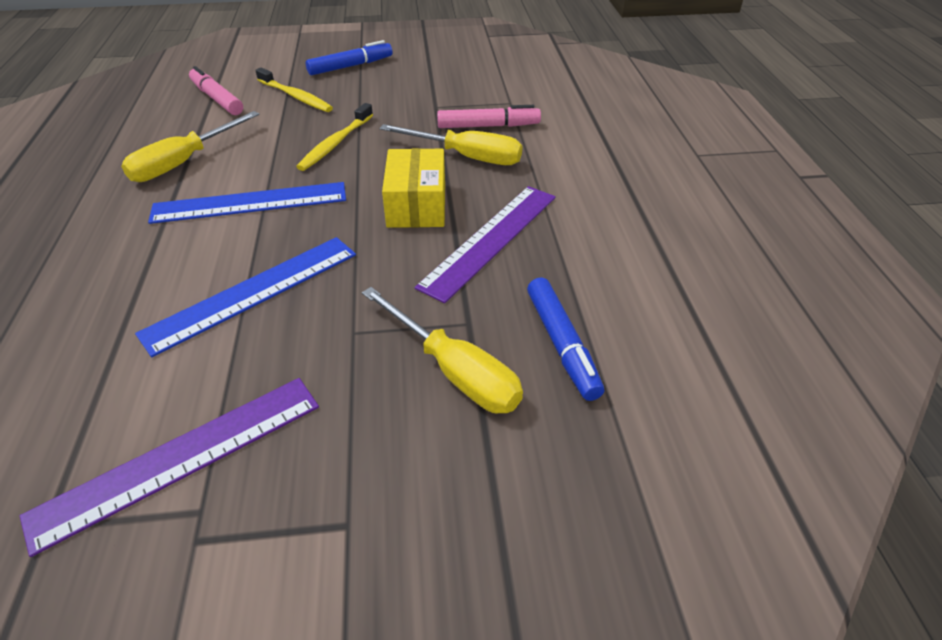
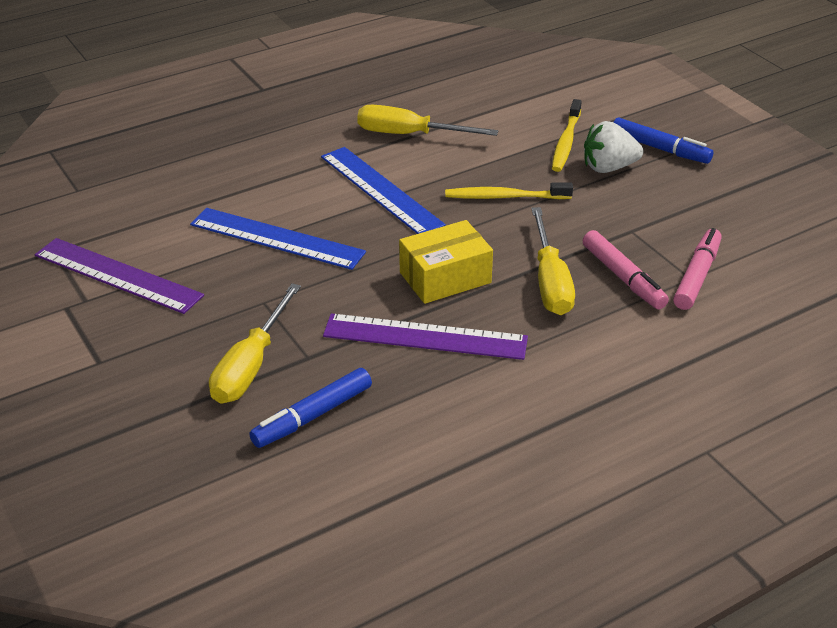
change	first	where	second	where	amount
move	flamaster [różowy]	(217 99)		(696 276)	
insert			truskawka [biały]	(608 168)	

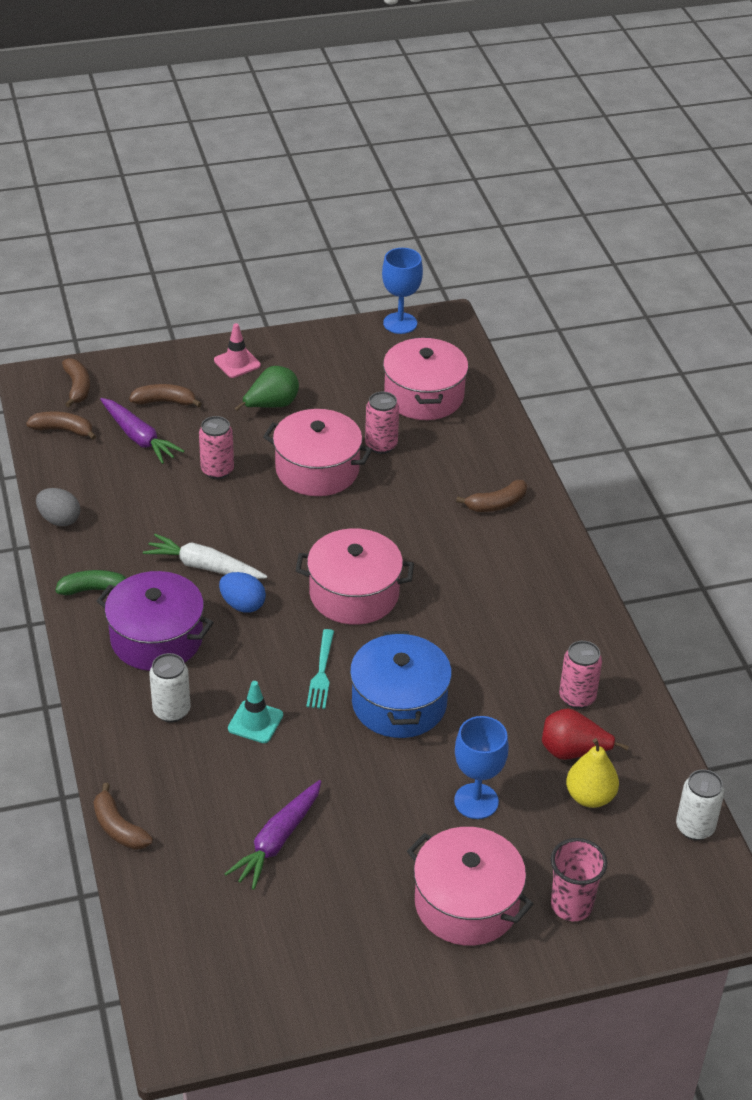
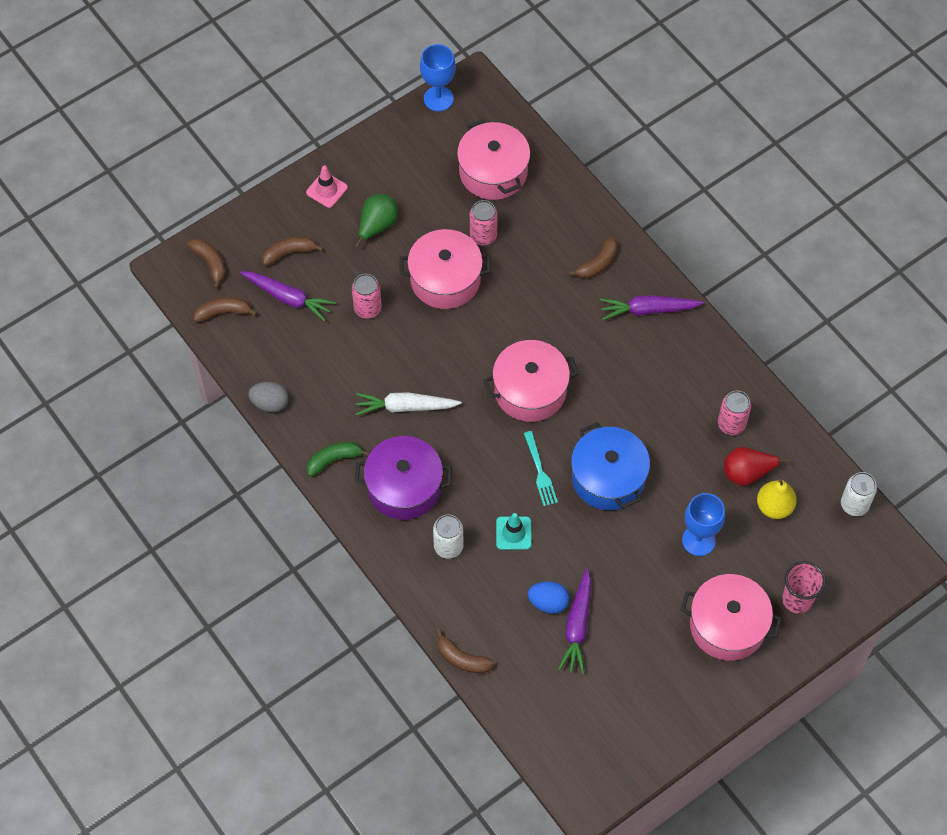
change	first	where	second	where	amount
move	jajko [niebieski]	(242 605)		(548 602)	
insert			marchewka [fioletowy]	(648 310)	

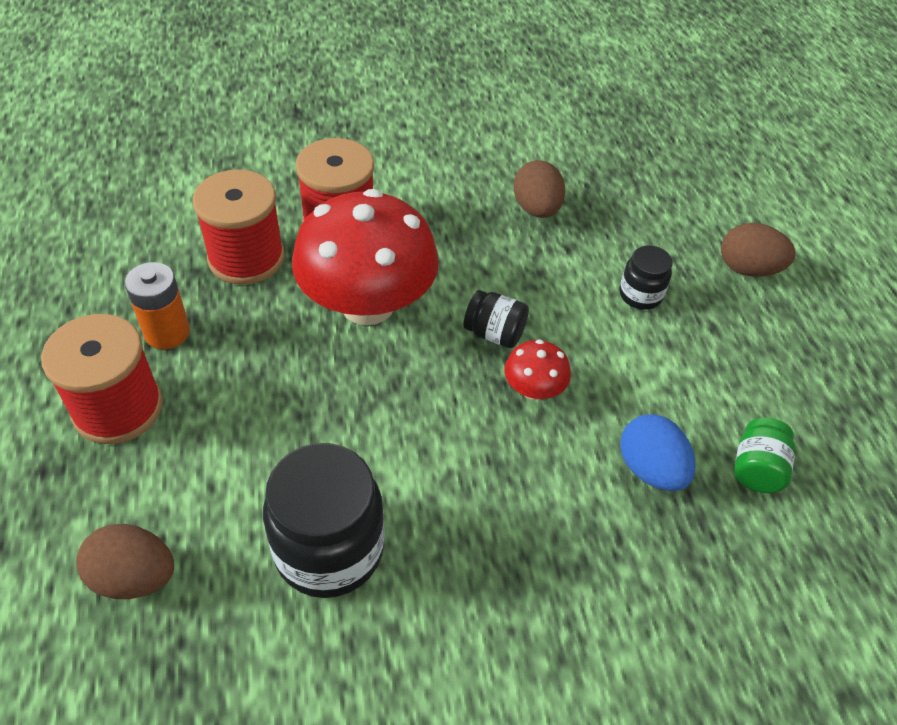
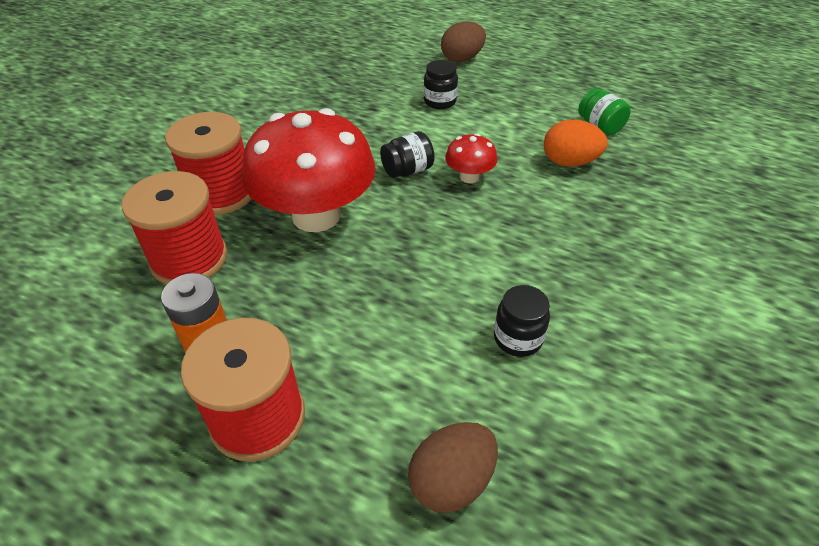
change	first	where	second	where	amount
delete	jajko [brązowy]	(536 209)			
recolor	jajko [niebieski]	(650 469)	jajko [pomarańczowy]	(569 162)	
resize	słoik [czarny]	(329 549)		(518 338)	x0.52

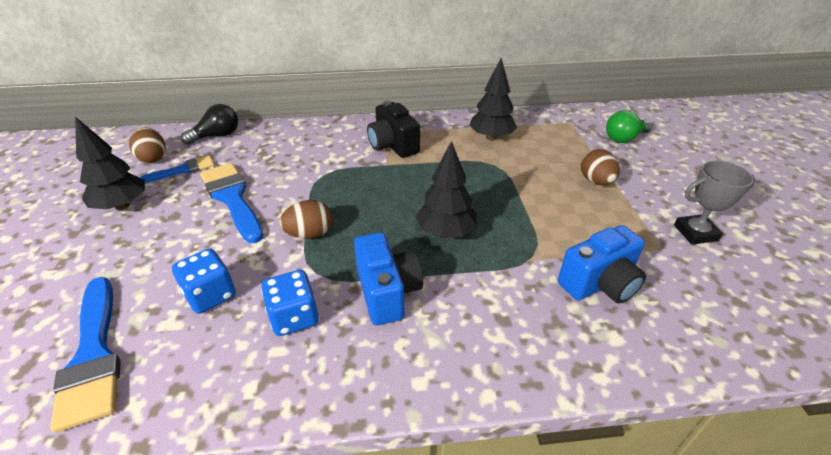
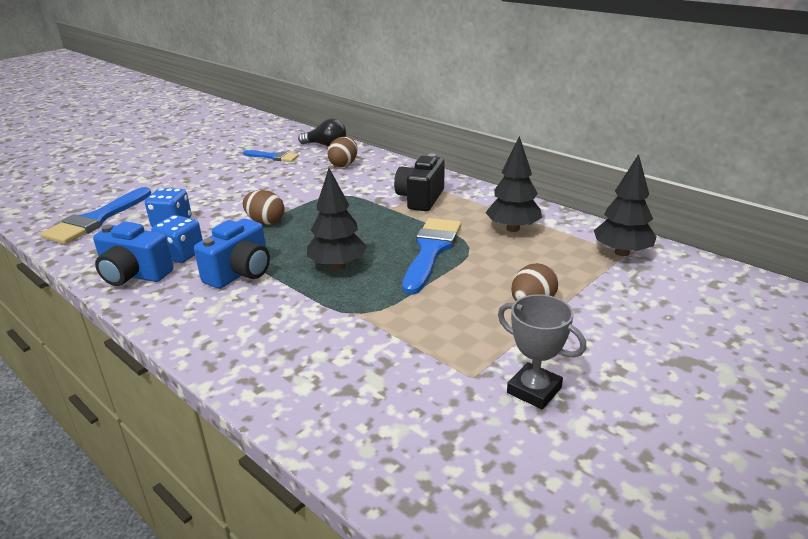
change	first	where	second	where	amount
delete	żarówka [zielony]	(624 138)			
move	drzewko [czarny]	(122 206)		(621 252)	
move	jajko [brązowy]	(153 158)		(344 164)	
move	pędzel [niebieski]	(232 198)		(431 251)	
move	aparat fotograficzny [niebieski]	(599 283)		(134 275)	

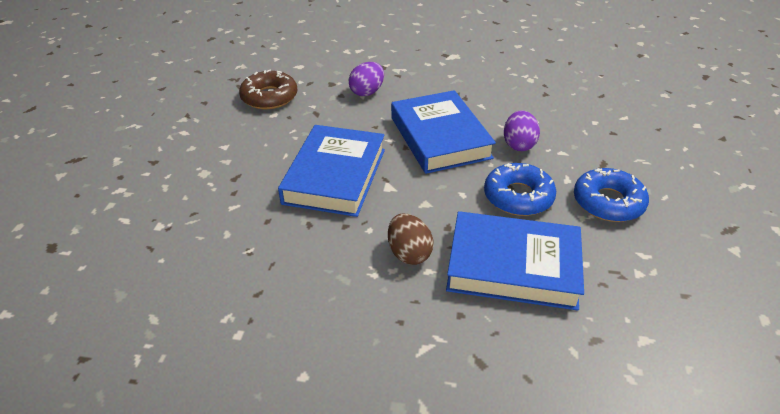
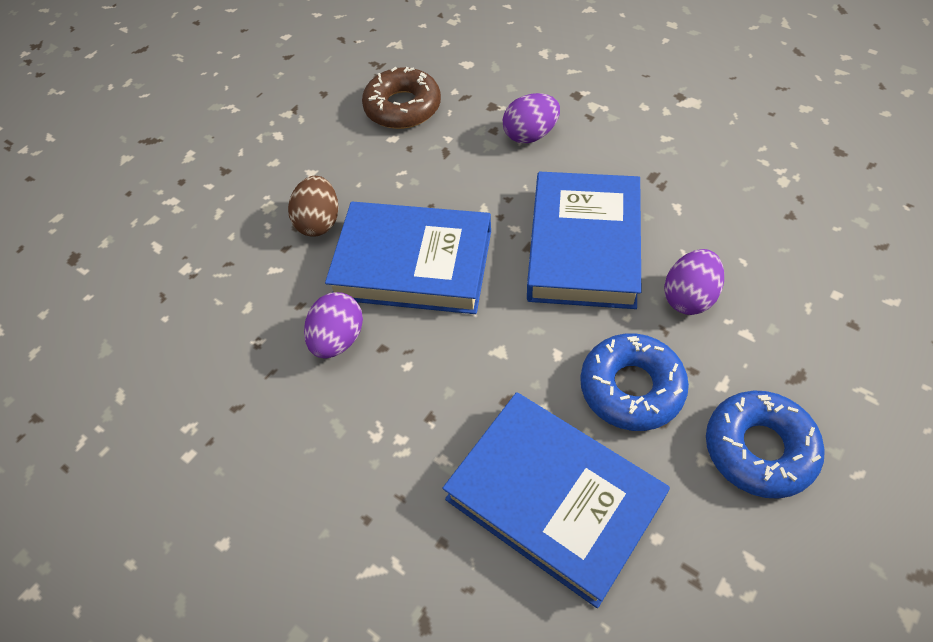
change	first	where	second	where	amount
rotate	książka [niebieski]	(335 176)		(413 264)	60 degrees clockwise
move	jajko [brązowy]	(409 253)		(319 222)	
insert			jajko [fioletowy]	(338 339)	

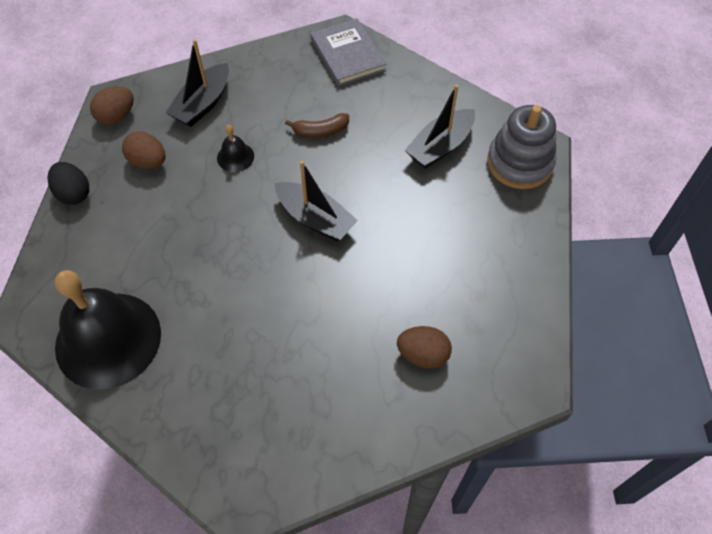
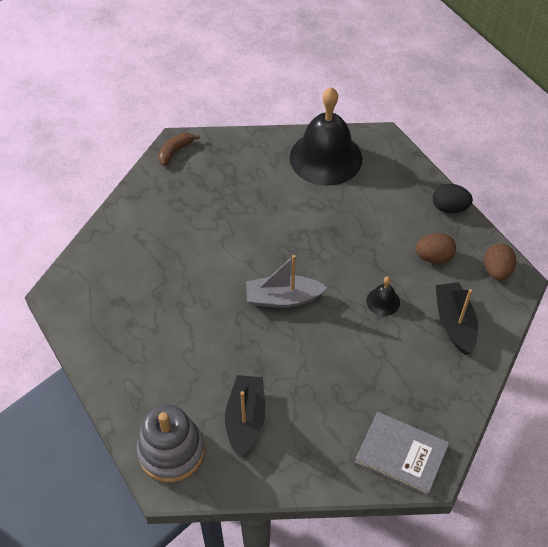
change	first	where	second	where	amount
move	banan [brązowy]	(320 131)		(175 151)	
recolor	łódka [czarny]	(315 219)	łódka [szary]	(283 298)	
delete	jajko [brązowy]	(423 355)			

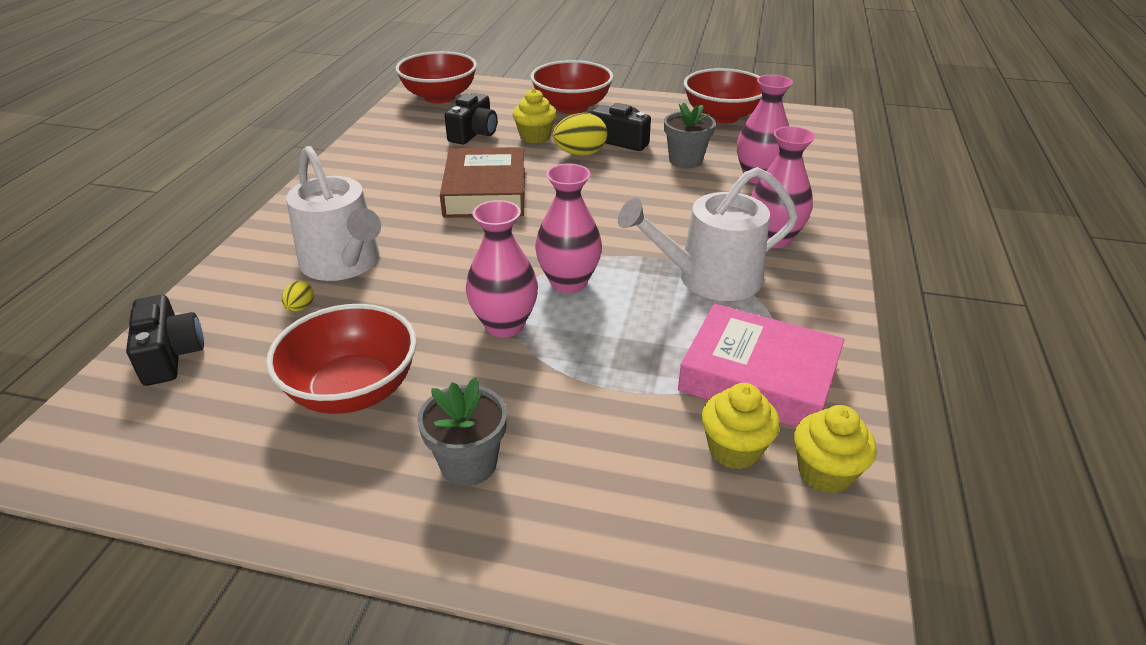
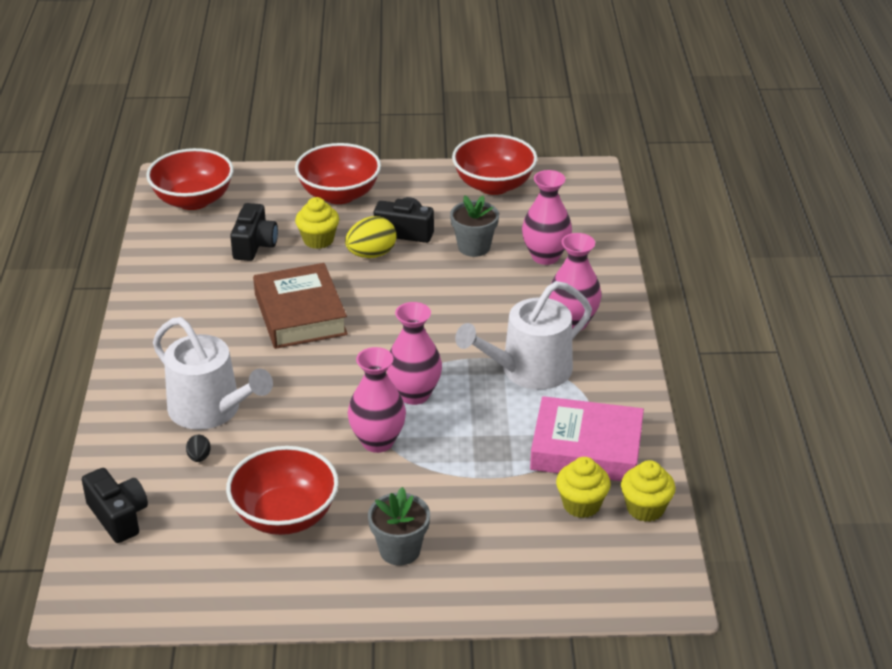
change	first	where	second	where	amount
recolor	jajko [żółty]	(300 308)	jajko [czarny]	(199 457)	

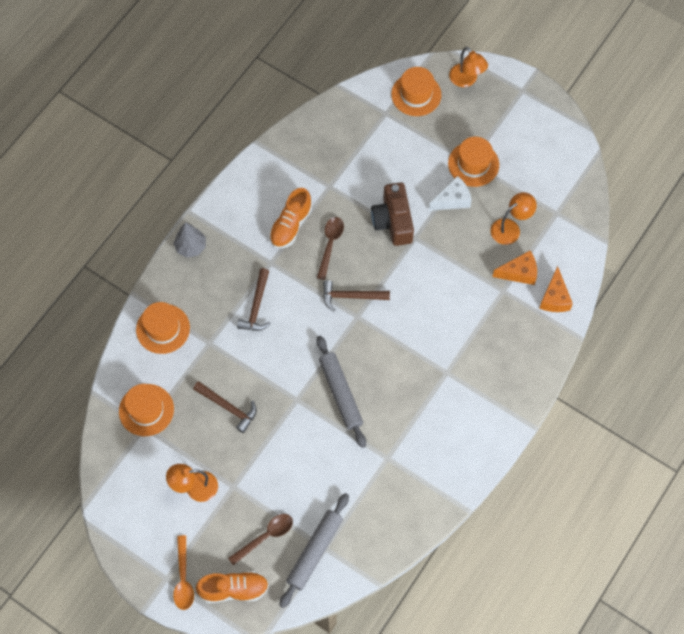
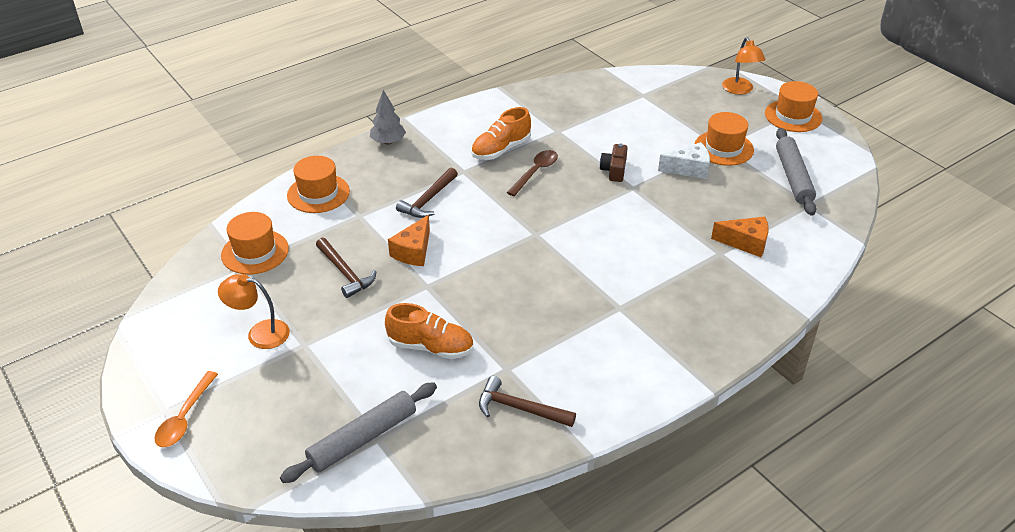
change	first	where	second	where	amount
move	kapelusz [pomarańczowy]	(416 94)		(793 116)	
resize	aparat fotograficzny [brązowy]	(393 221)		(614 170)	x0.59
delete	lampka [pomarańczowy]	(510 228)			
move	ser [pomarańczowy]	(554 298)		(413 251)	
move	młotek [brązowy]	(351 296)		(520 408)	
move	wałek do ciasta [szary]	(340 394)		(793 177)	
delete	łyżka [brązowy]	(265 536)			
move	but [pomarańczowy]	(233 589)		(431 347)	

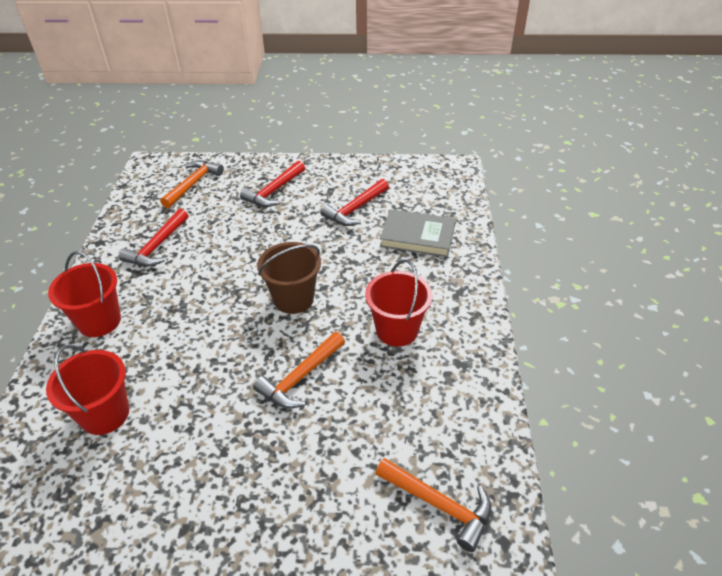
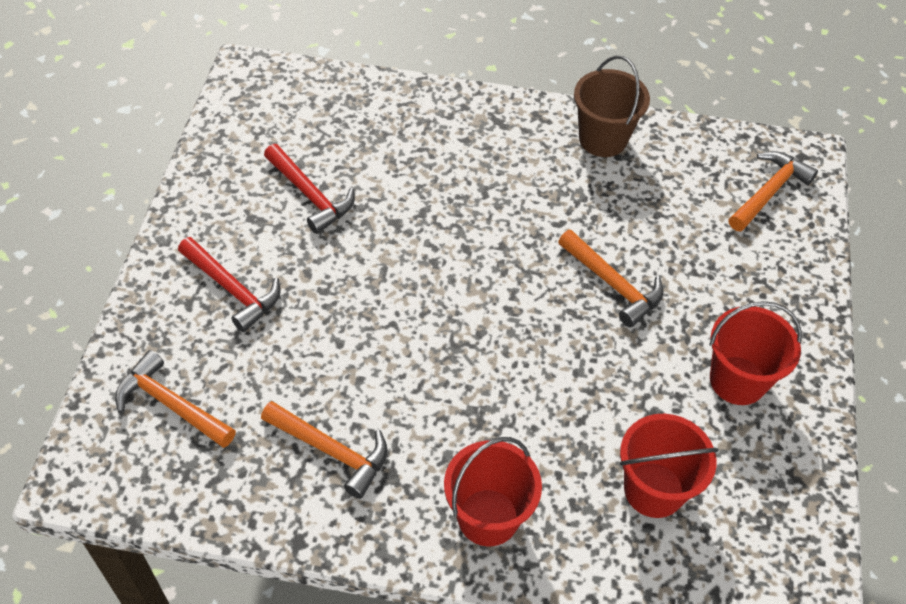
change	first	where	second	where	amount
recolor	młotek [czerwony]	(157 246)	młotek [pomarańczowy]	(331 451)	
delete	książka [szary]	(417 236)			
move	wiadro [brązowy]	(293 299)		(603 139)	
move	wiadro [czerwony]	(397 330)		(737 380)	

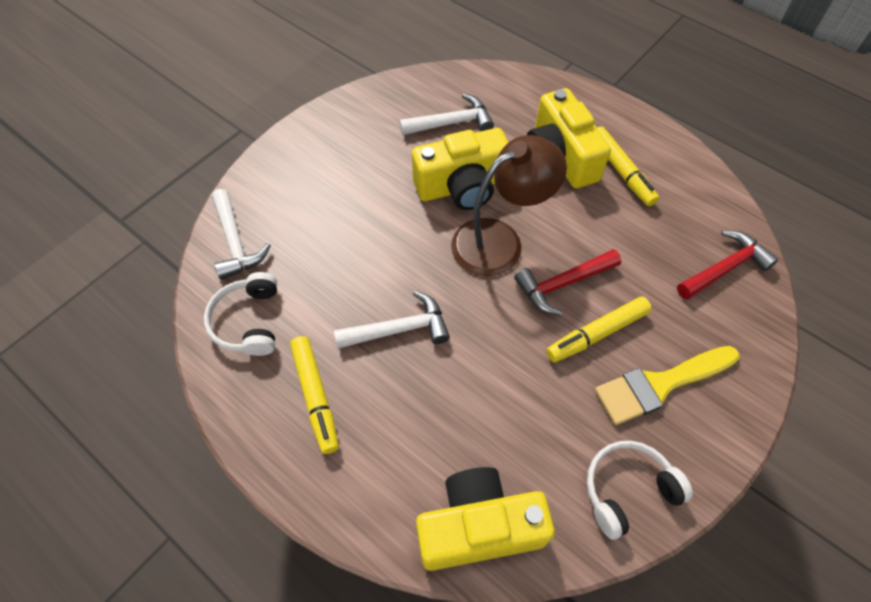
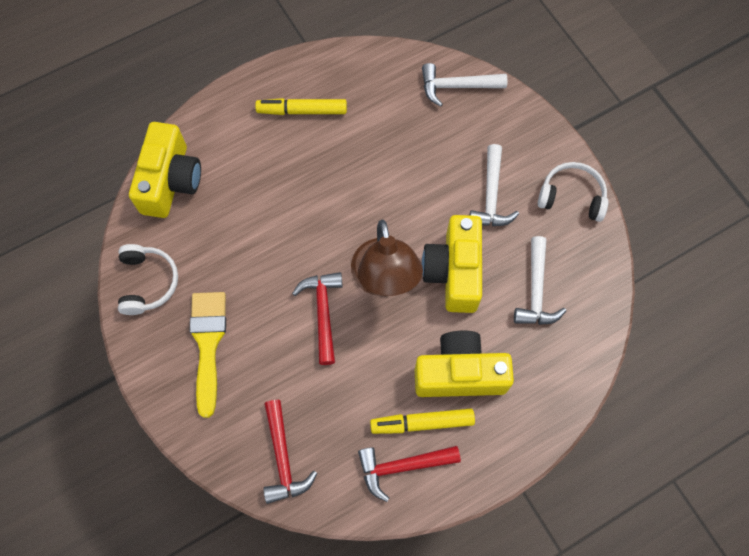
change	first	where	second	where	amount
move	słuchawki [biały]	(248 321)		(572 196)	
move	młotek [biały]	(400 329)		(491 196)	
delete	flamaster [żółty]	(597 333)			
insert			młotek [czerwony]	(402 466)	

